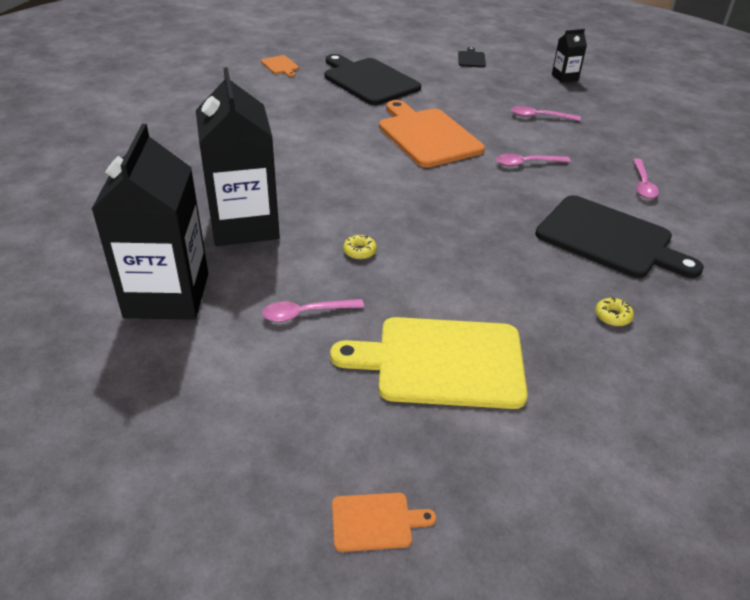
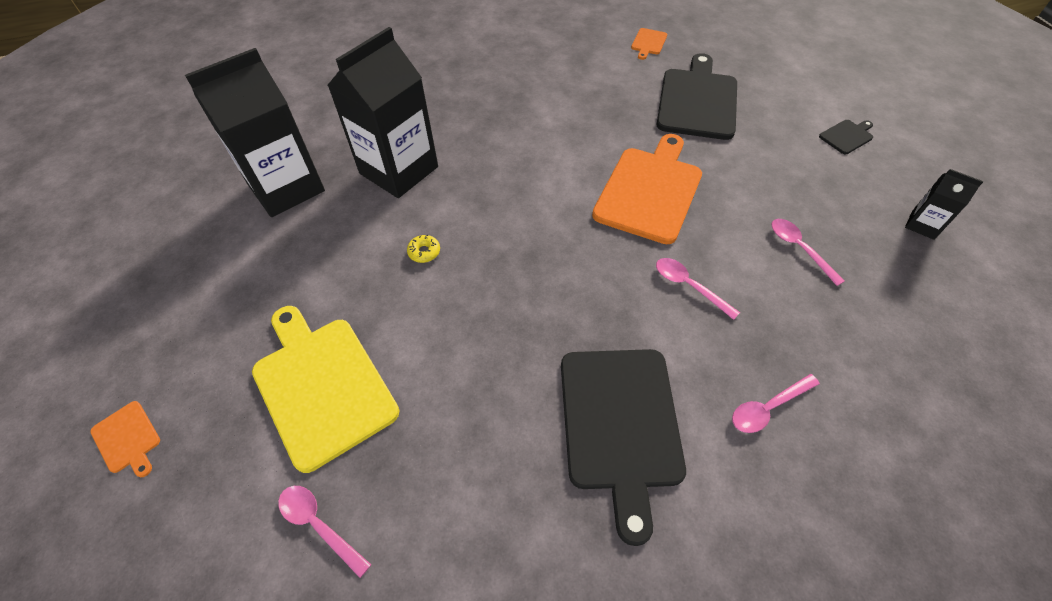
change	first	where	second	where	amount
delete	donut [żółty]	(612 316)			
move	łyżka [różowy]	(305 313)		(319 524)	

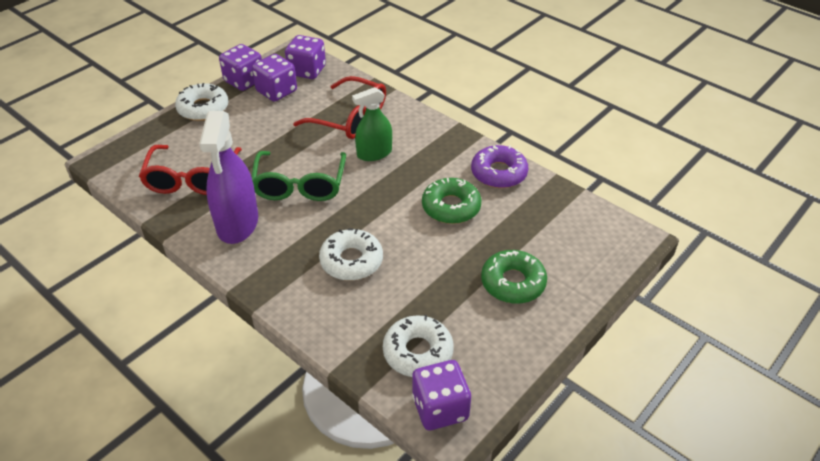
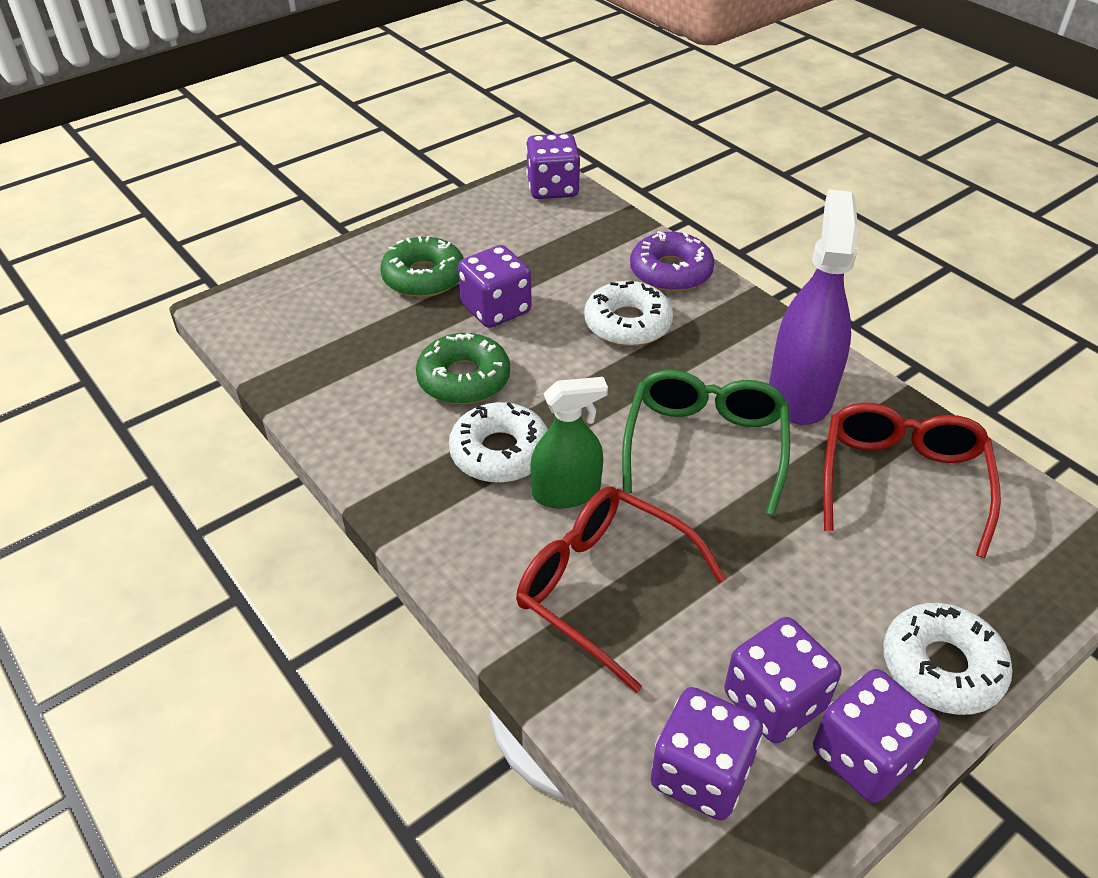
change	first	where	second	where	amount
move	donut [fioletowy]	(498 173)		(671 272)	
move	donut [biały]	(418 352)		(500 452)	
insert			kostka do gry [fioletowy]	(496 309)	

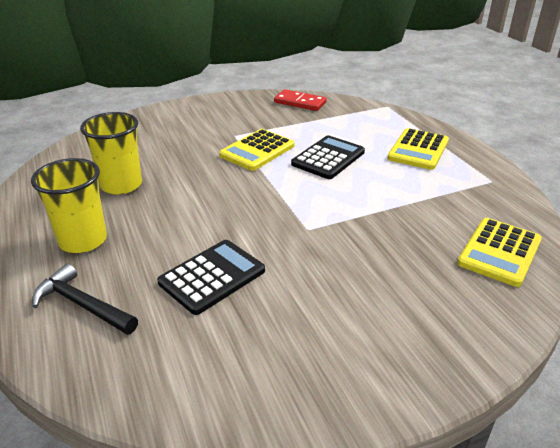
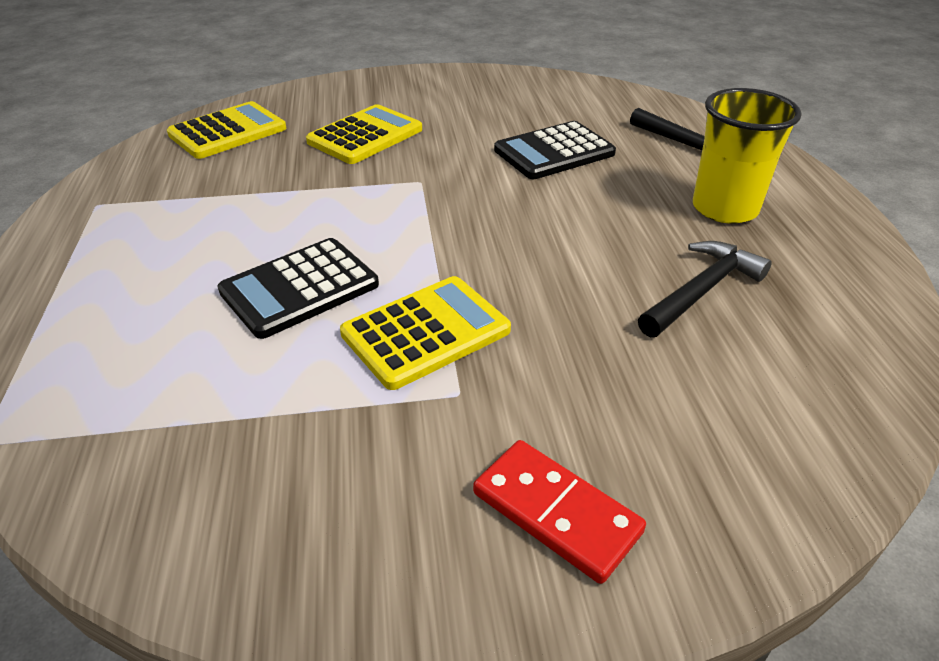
change	first	where	second	where	amount
move	kostka domina [czerwony]	(300 102)		(556 512)	
replace	szklanka [żółty]	(121 185)	młotek [czarny]	(701 291)	
move	kalkulator [żółty]	(418 150)		(365 136)	

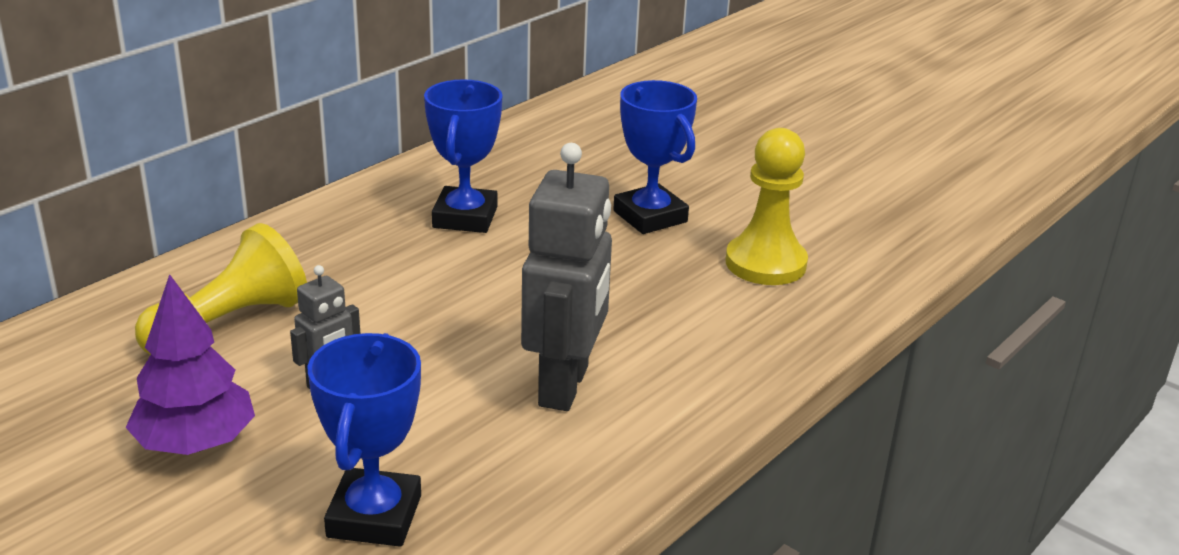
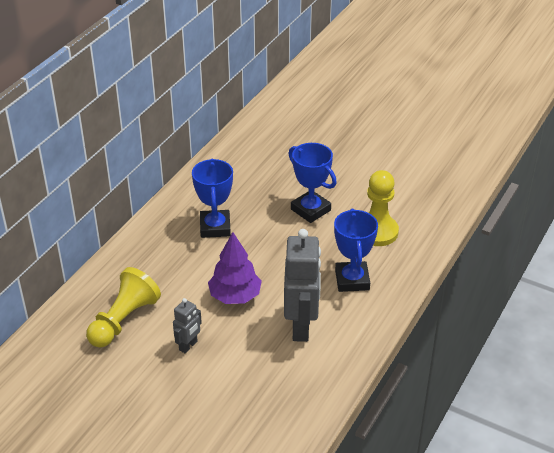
change	first	where	second	where	amount
move	drzewko [fioletowy]	(196 443)		(235 296)	
move	puchar [niebieski]	(374 516)		(352 280)	

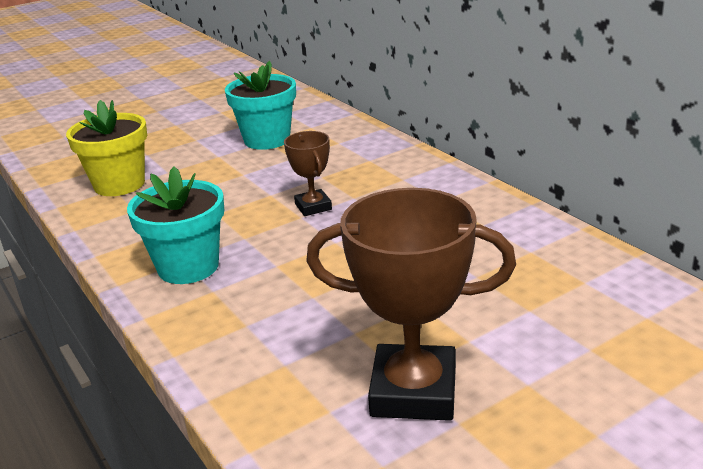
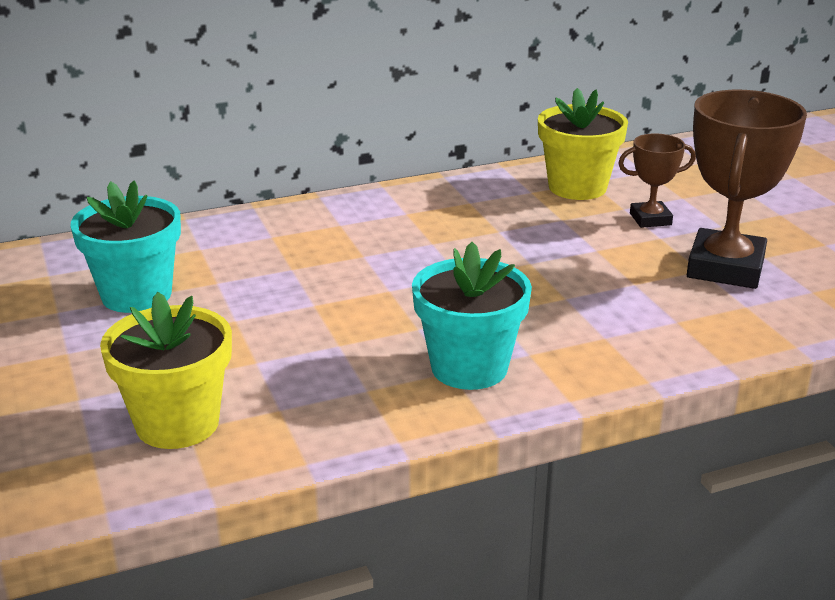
change	first	where	second	where	amount
move	puchar [brązowy]	(313 207)		(650 219)	
insert			doniczka [żółty]	(577 187)	

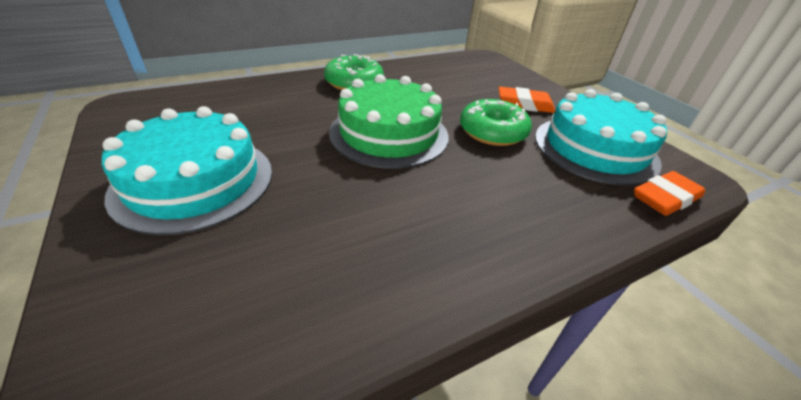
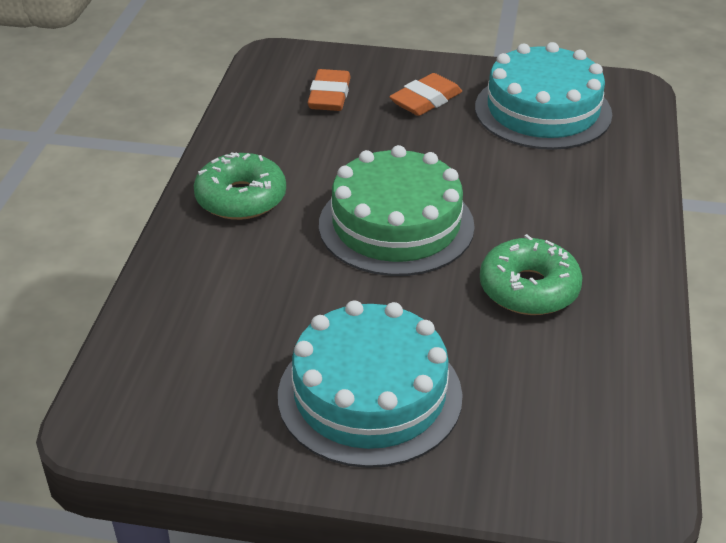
change	first	where	second	where	amount
move	donut [zielony]	(492 132)		(529 289)	
move	gumka do mazania [pomarańczowy]	(665 198)		(329 96)	

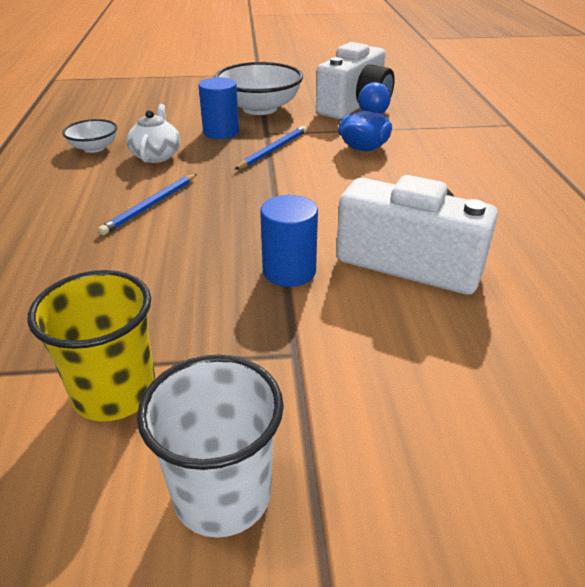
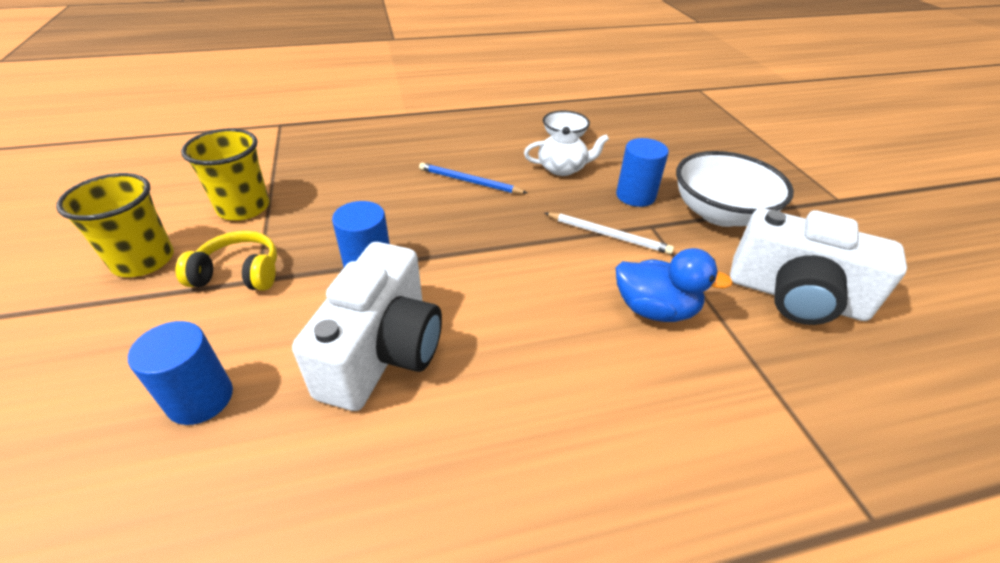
change	first	where	second	where	amount
recolor	ołówek [niebieski]	(273 150)	ołówek [biały]	(608 235)	
recolor	szklanka [biały]	(222 494)	szklanka [żółty]	(143 260)	
insert			słuchawki [żółty]	(239 274)	
insert			walec [niebieski]	(200 398)	

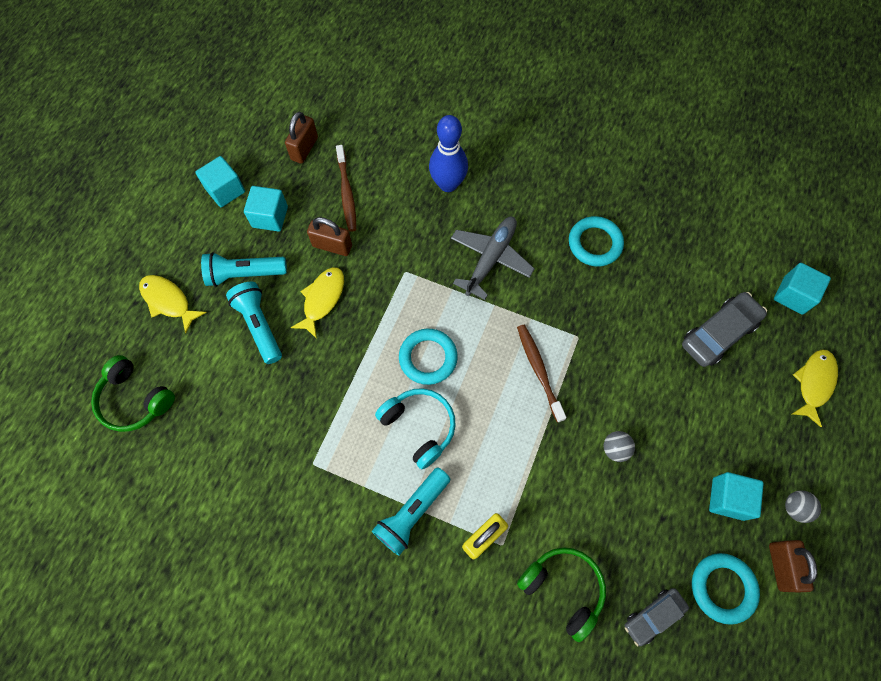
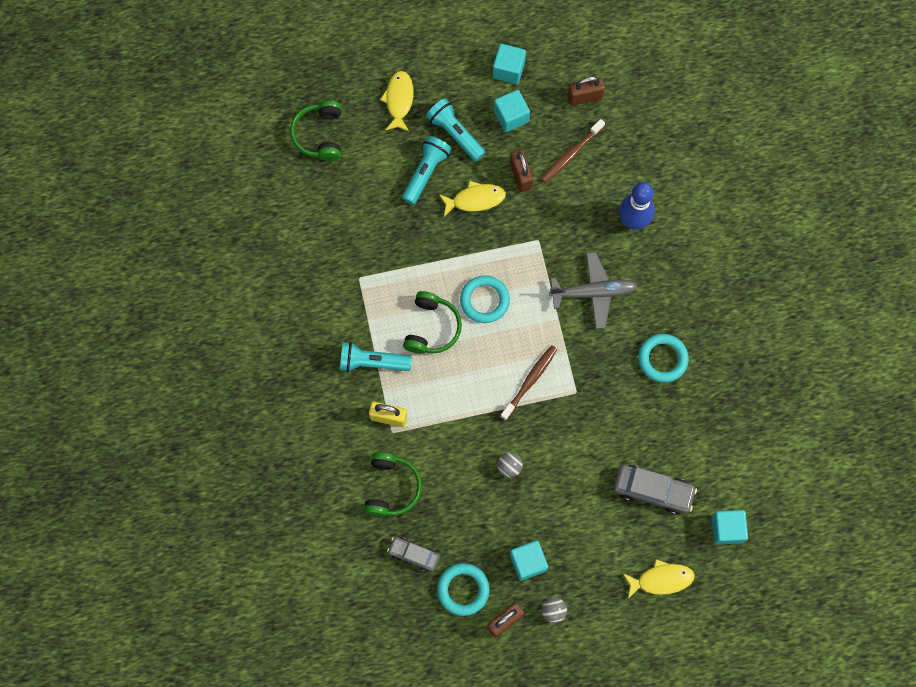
change	first	where	second	where	amount
recolor	słuchawki [turkusowy]	(419 426)	słuchawki [zielony]	(432 328)	

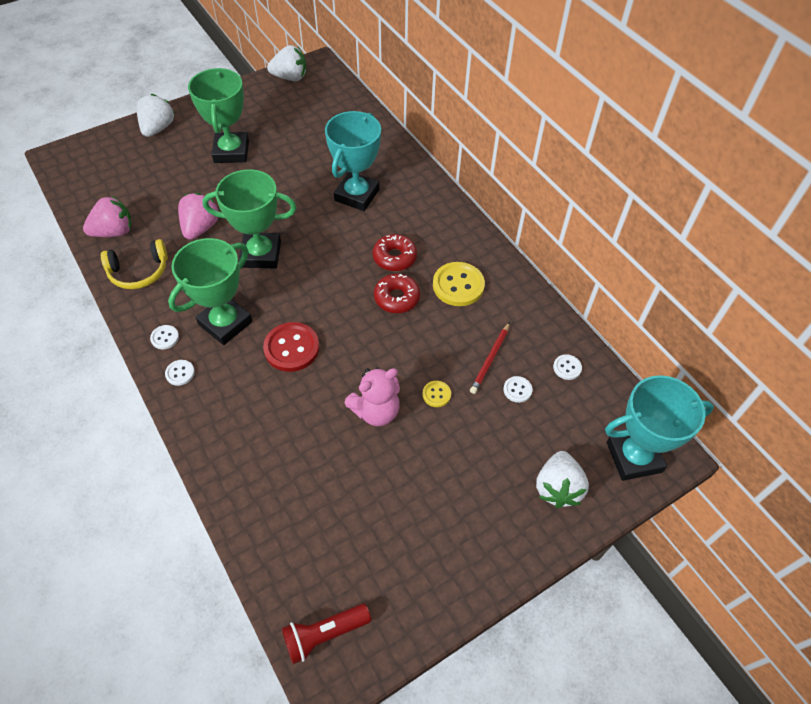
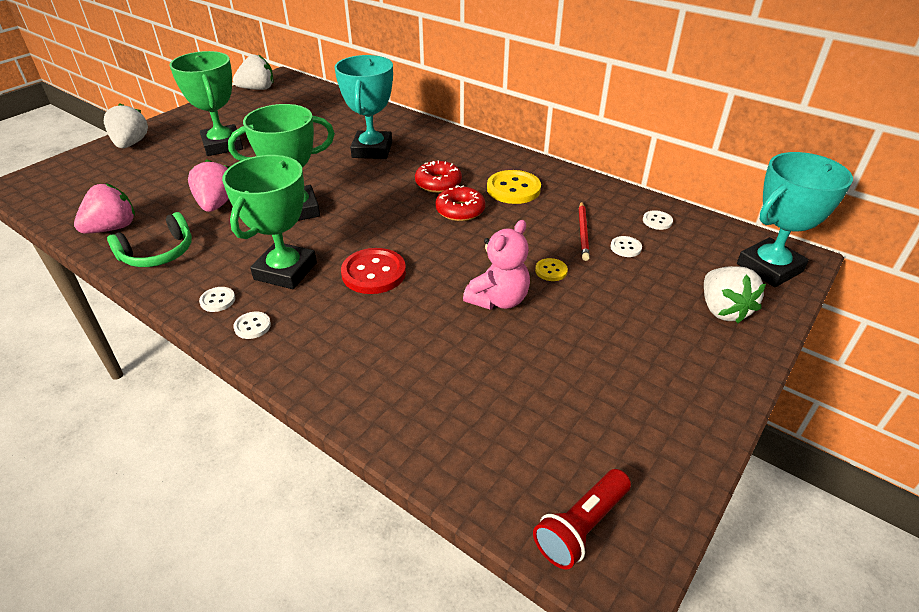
change	first	where	second	where	amount
recolor	słuchawki [żółty]	(139 272)	słuchawki [zielony]	(158 253)	

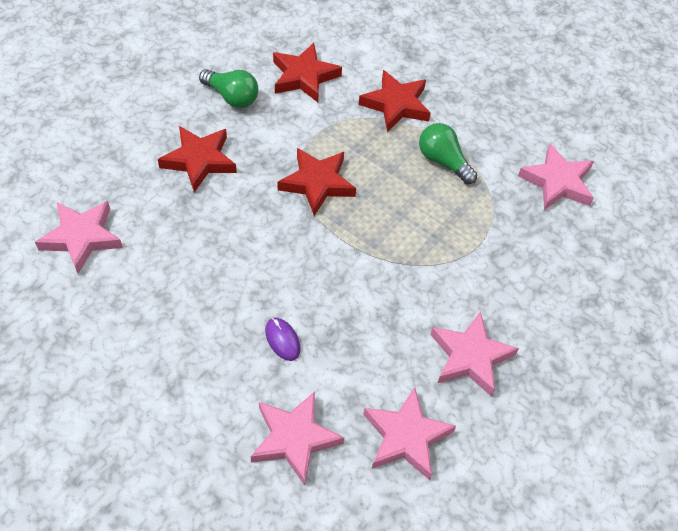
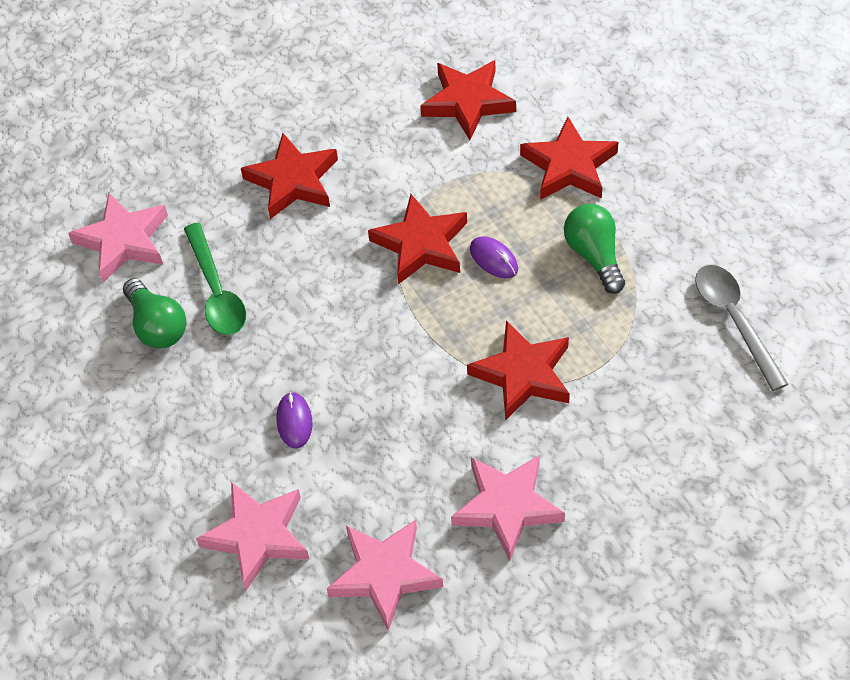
change	first	where	second	where	amount
move	żarówka [zielony]	(232 97)		(157 326)	
replace	gwiazda [różowy]	(557 182)	łyżka [szary]	(734 321)	
insert			łyżka [zielony]	(216 291)	
insert			myszka [fioletowy]	(493 259)	
insert			gwiazda [czerwony]	(523 374)	

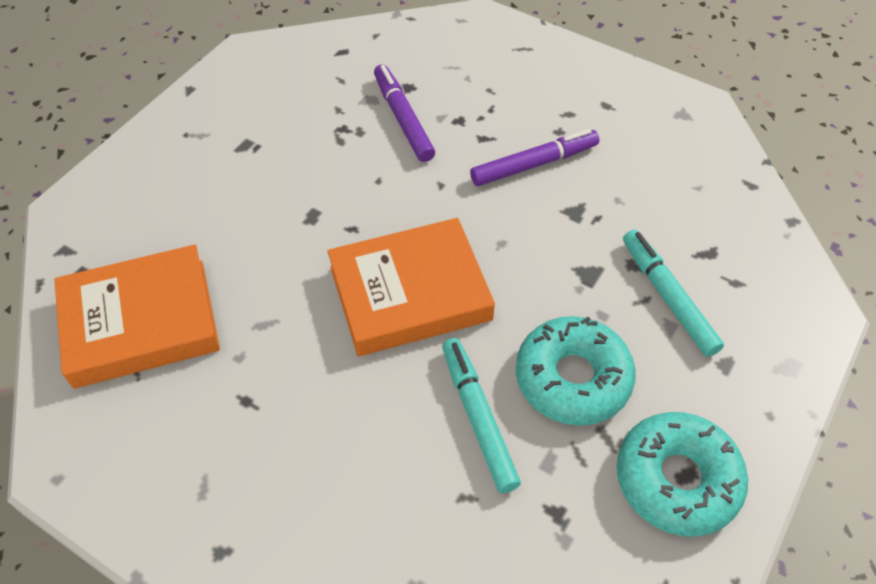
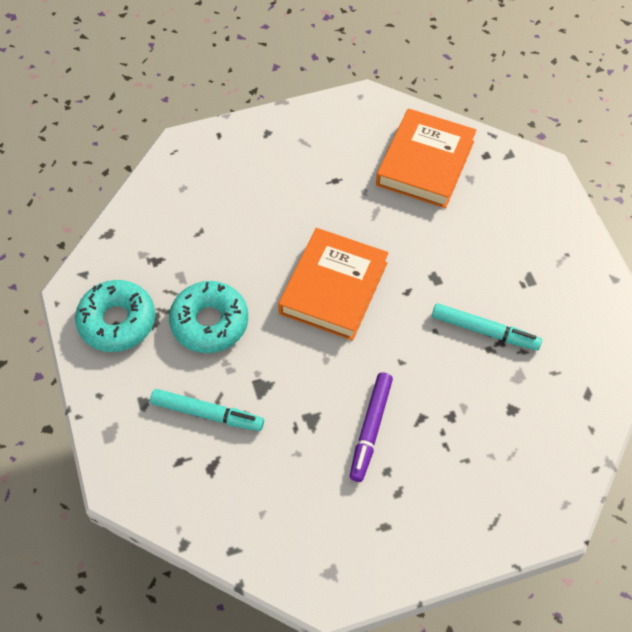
change	first	where	second	where	amount
delete	flamaster [fioletowy]	(403 119)			
move	flamaster [turkusowy]	(478 418)		(484 331)	

